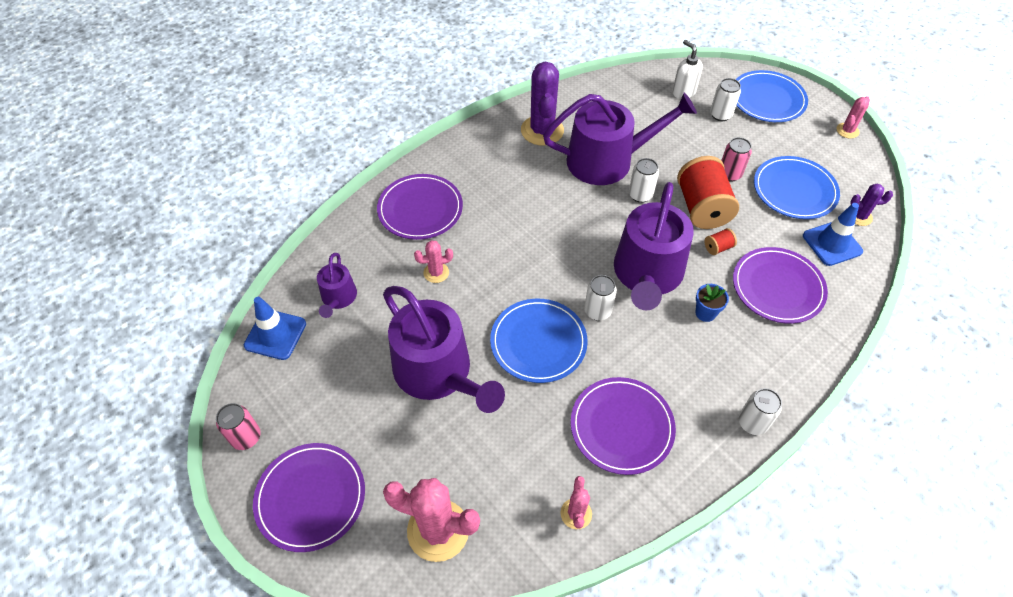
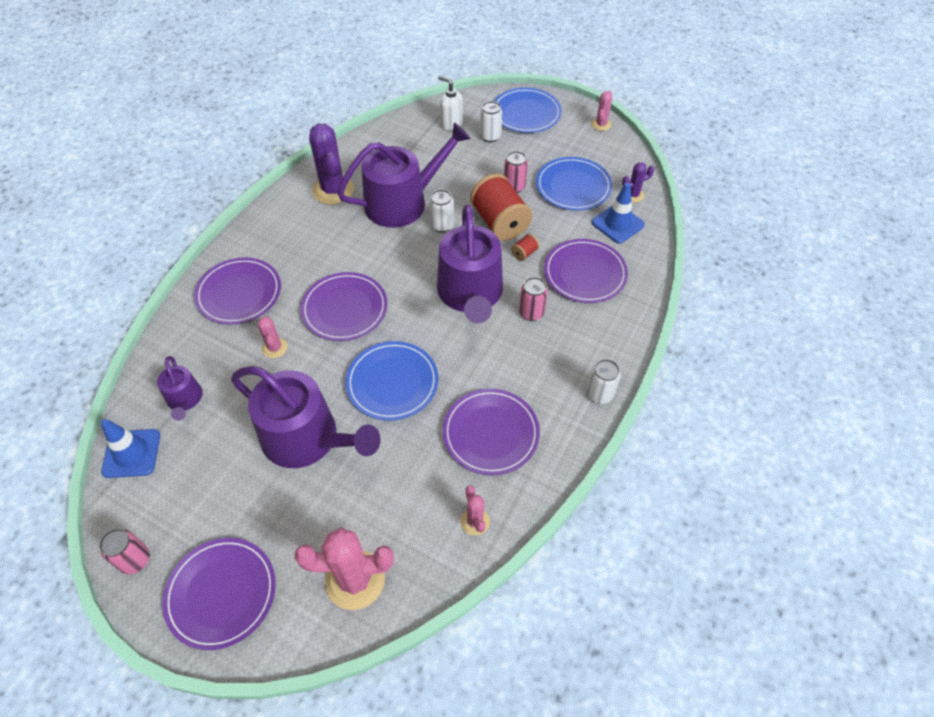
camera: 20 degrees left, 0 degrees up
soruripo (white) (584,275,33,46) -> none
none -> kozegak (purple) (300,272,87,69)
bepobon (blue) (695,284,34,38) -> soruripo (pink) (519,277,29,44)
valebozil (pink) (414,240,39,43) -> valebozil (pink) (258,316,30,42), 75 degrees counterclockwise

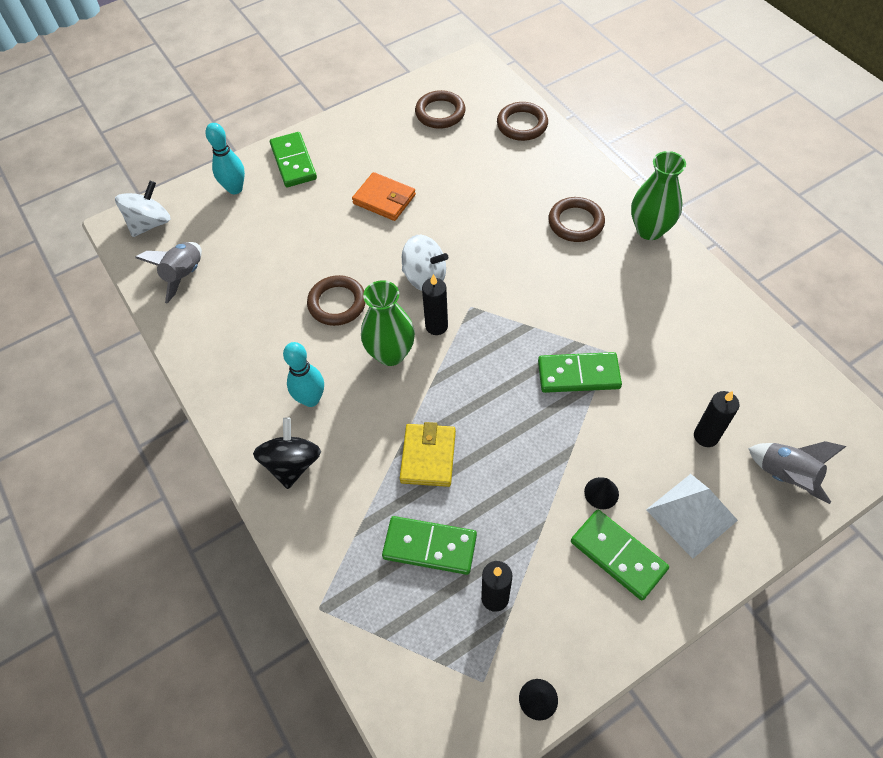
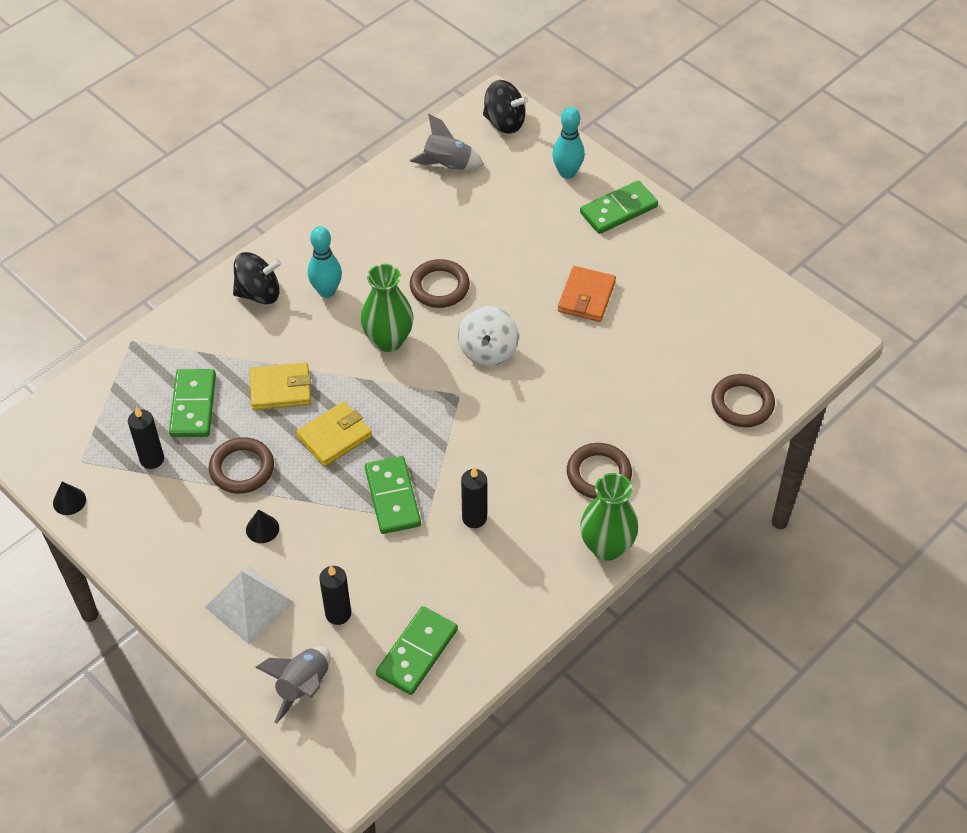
camera: 75 degrees right, 5 degrees down
none -> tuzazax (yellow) (296,402,76,65)
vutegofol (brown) (415,90,50,39) -> vutegofol (brown) (209,437,65,57), move
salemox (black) (422,274,26,61) -> salemox (black) (461,467,26,61), move
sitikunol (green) (571,510,98,90) -> sitikunol (green) (376,606,82,89), move
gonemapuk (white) (115,181,55,56) -> gonemapuk (black) (483,80,45,54)

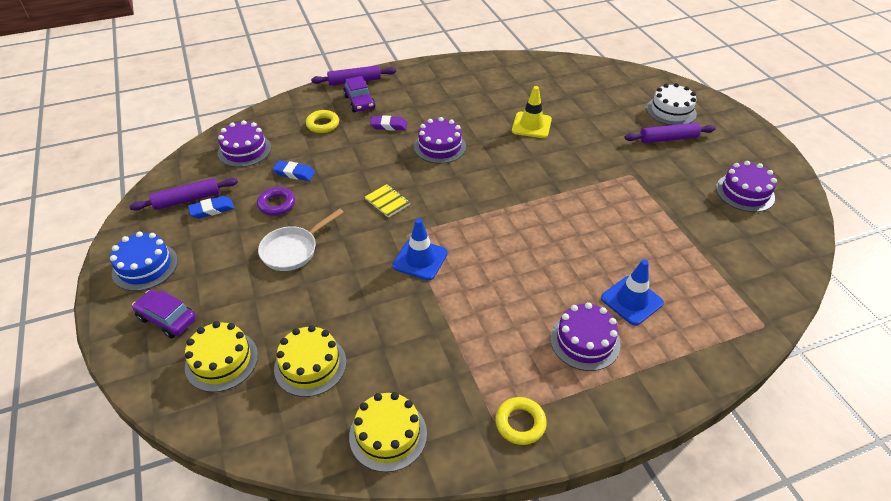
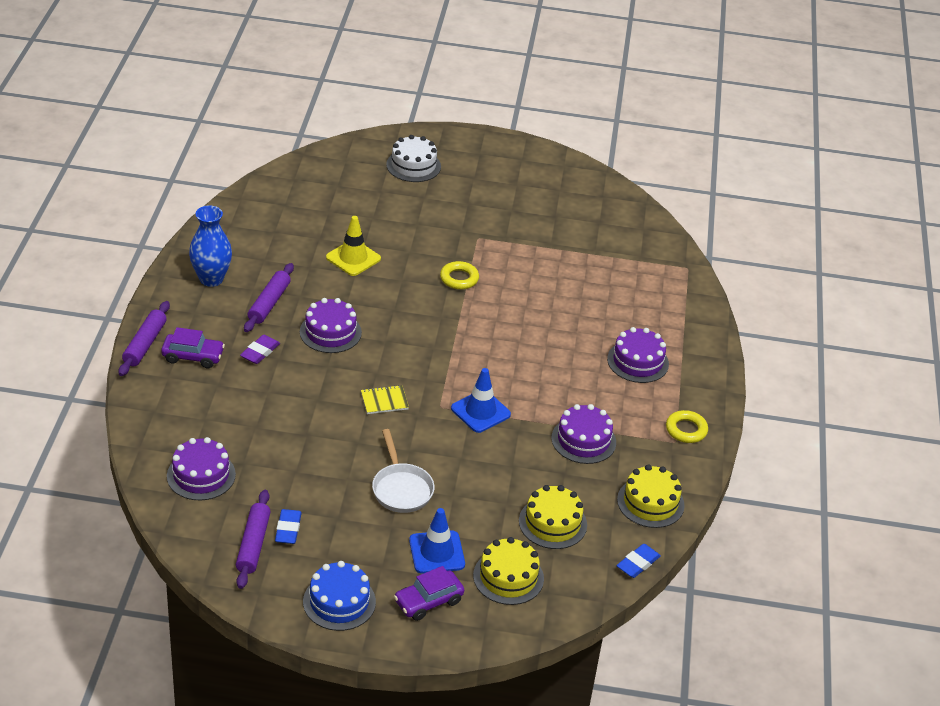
camera: 65 degrees left, 5 degrees down
vutegofol (purple) (257,187,38,29) -> none
none -> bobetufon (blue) (189,206,43,81)
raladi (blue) (273,160,42,21) -> raladi (blue) (616,544,45,34), move
vutegofol (yellow) (306,110,33,23) -> vutegofol (yellow) (440,261,39,29), move
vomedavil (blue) (601,259,63,66) -> vomedavil (blue) (409,508,56,66), move
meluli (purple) (625,123,91,20) -> meluli (purple) (244,263,50,69), move
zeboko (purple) (716,161,61,51) -> zeboko (purple) (551,404,65,60), move

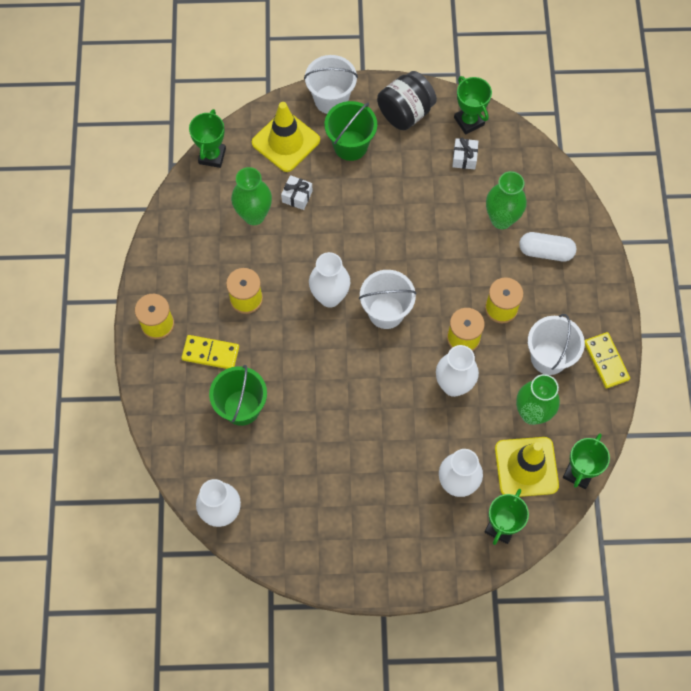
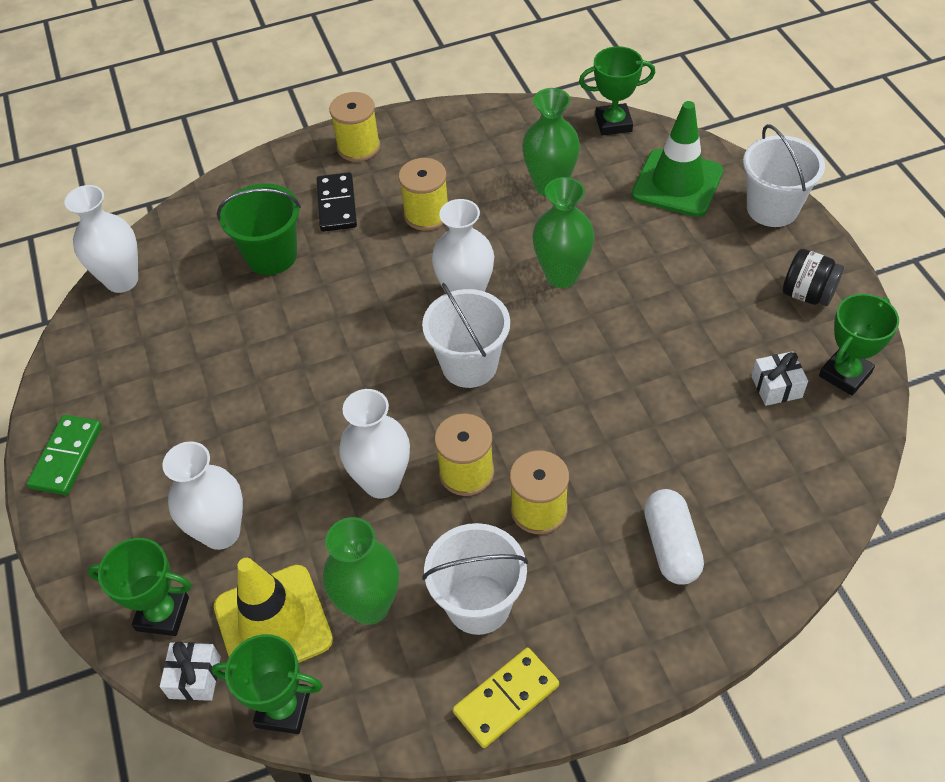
camera: 75 degrees right, 15 degrees down
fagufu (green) (324,101,53,60) -> none
none -> sitikunol (green) (27,415,75,80)
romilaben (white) (281,175,32,35) -> romilaben (white) (160,641,61,60), move
bobetufon (green) (486,171,41,58) -> bobetufon (green) (532,177,63,111), move
sitikunol (yellow) (181,335,58,34) -> sitikunol (black) (316,172,41,60)
vomedavil (yellow) (252,102,68,70) -> vomedavil (green) (632,101,91,116)
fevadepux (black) (377,71,60,59) -> fevadepux (black) (783,249,61,57), x0.66

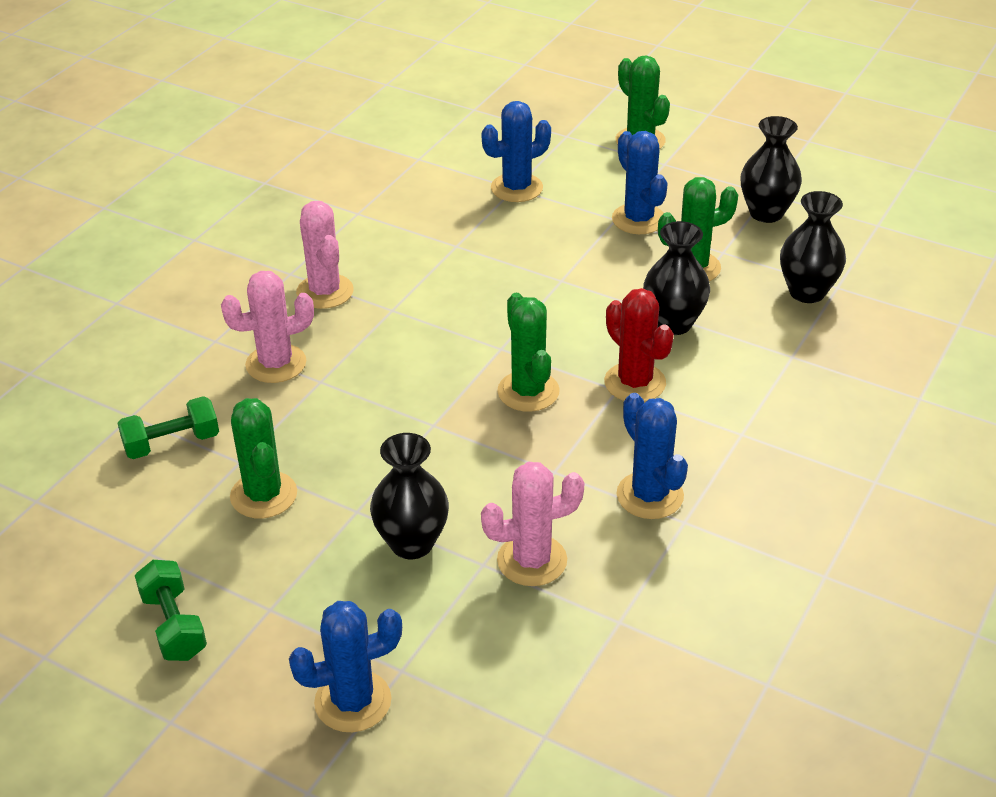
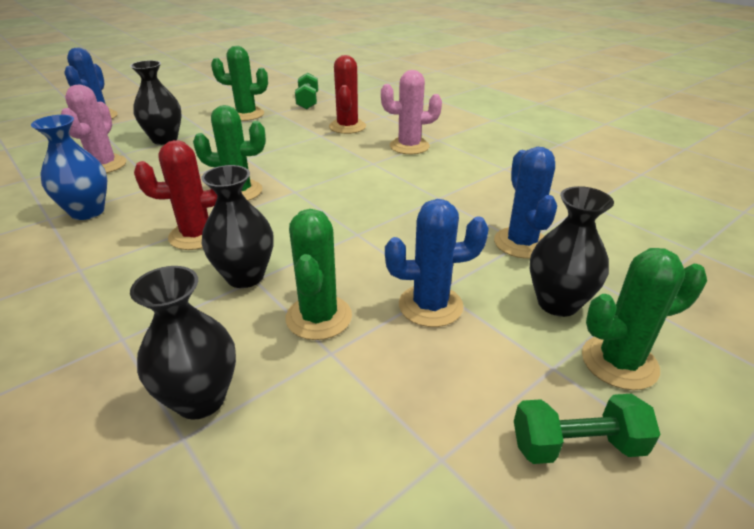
camera: 110 degrees right, 5 degrees down
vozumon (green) (135,560,72,101) -> vozumon (green) (514,394,147,70), move
bobetufon (black) (741,116,61,107) -> bobetufon (black) (530,186,84,131), move
valebozil (blue) (616,393,72,126) -> bobetufon (blue) (31,115,76,105)
valebozil (pink) (221,271,93,112) -> valebozil (red) (329,55,37,79)

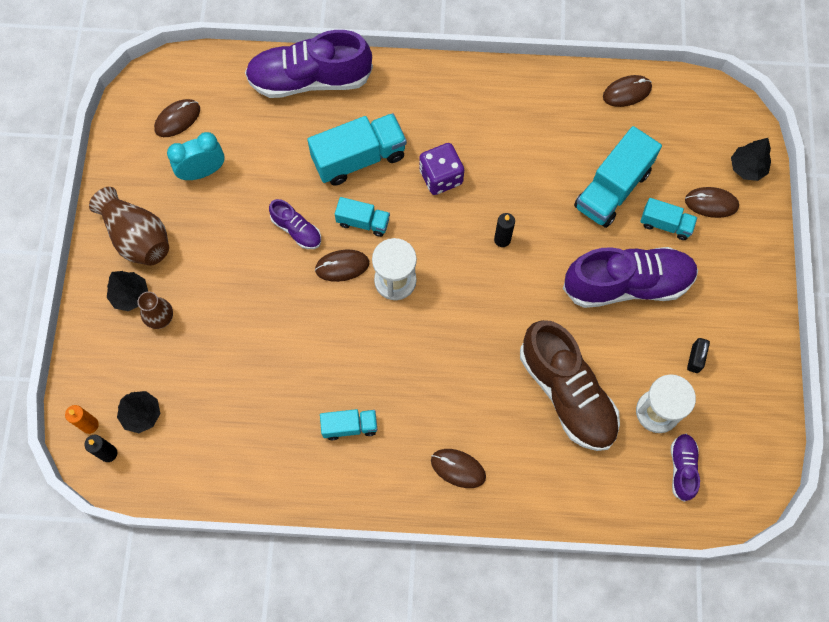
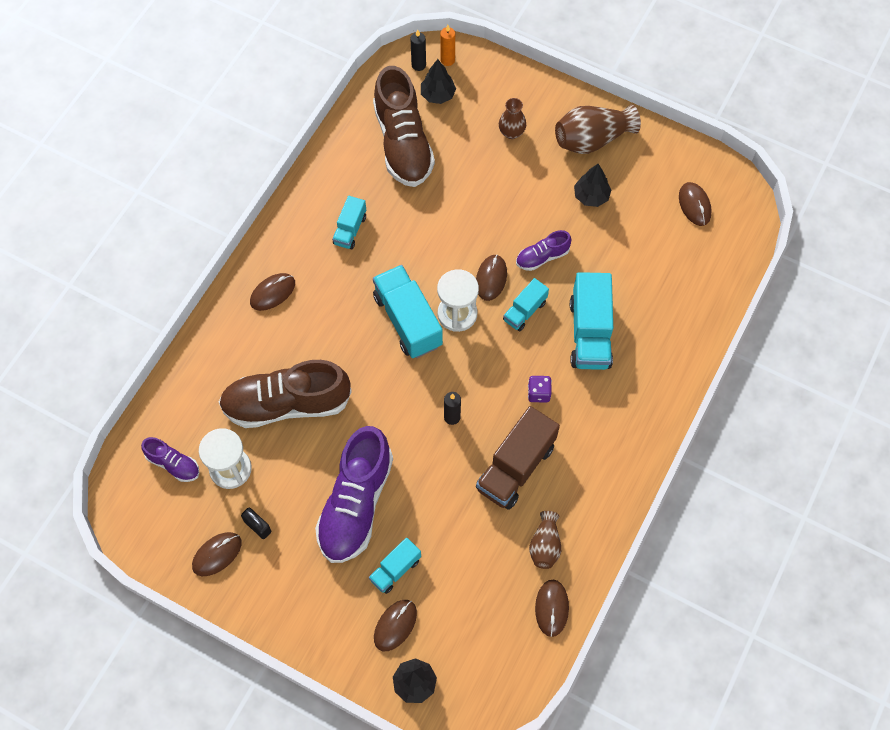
camera: 115 degrees right, 5 degrees down
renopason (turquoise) (167,132,58,48) -> none
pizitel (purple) (245,30,128,68) -> none
none -> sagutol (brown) (192,532,50,44)
none -> pizitel (brown) (373,66,62,121)
none -> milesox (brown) (476,406,84,104)
none -> bobetufon (brown) (529,511,32,58)
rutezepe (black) (107,271,41,40) -> rutezepe (black) (574,164,37,43), move
milesox (turquoise) (574,126,88,102) -> milesox (turquoise) (373,265,70,93), move
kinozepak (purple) (419,143,45,52) -> kinozepak (purple) (528,376,24,27), x0.61

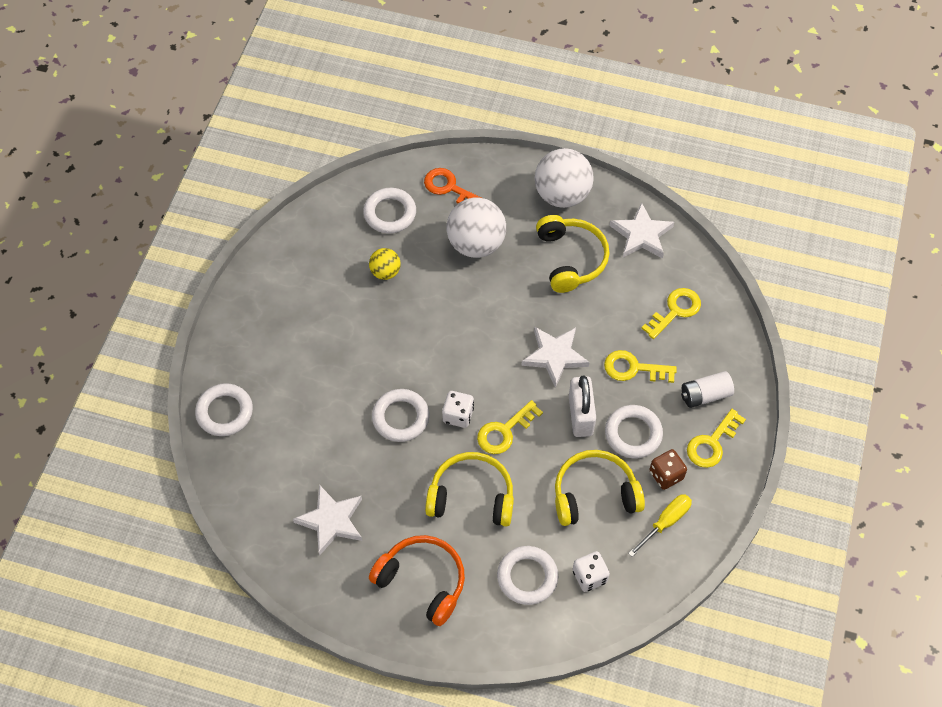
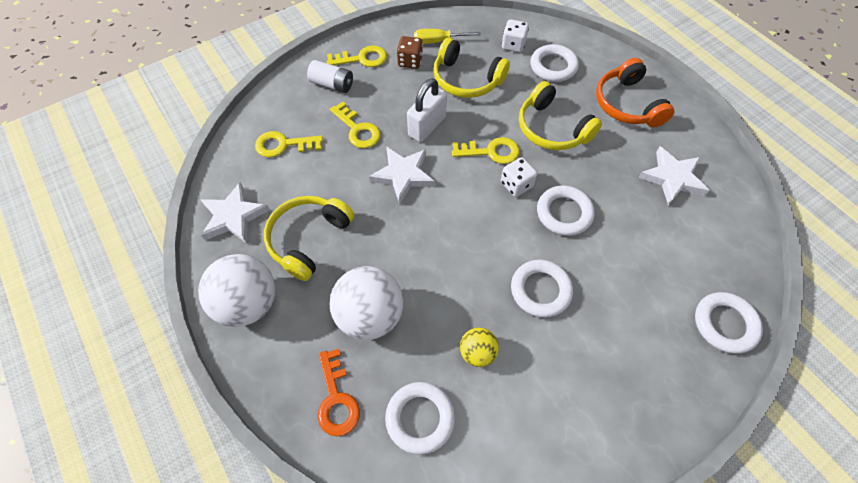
camera: 140 degrees left, 0 degrees up
vutegofol (white) (605,405,58,53) -> vutegofol (white) (511,260,62,58), move

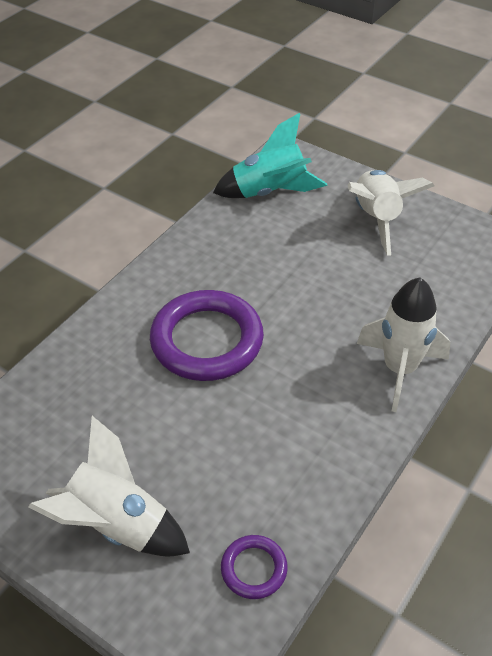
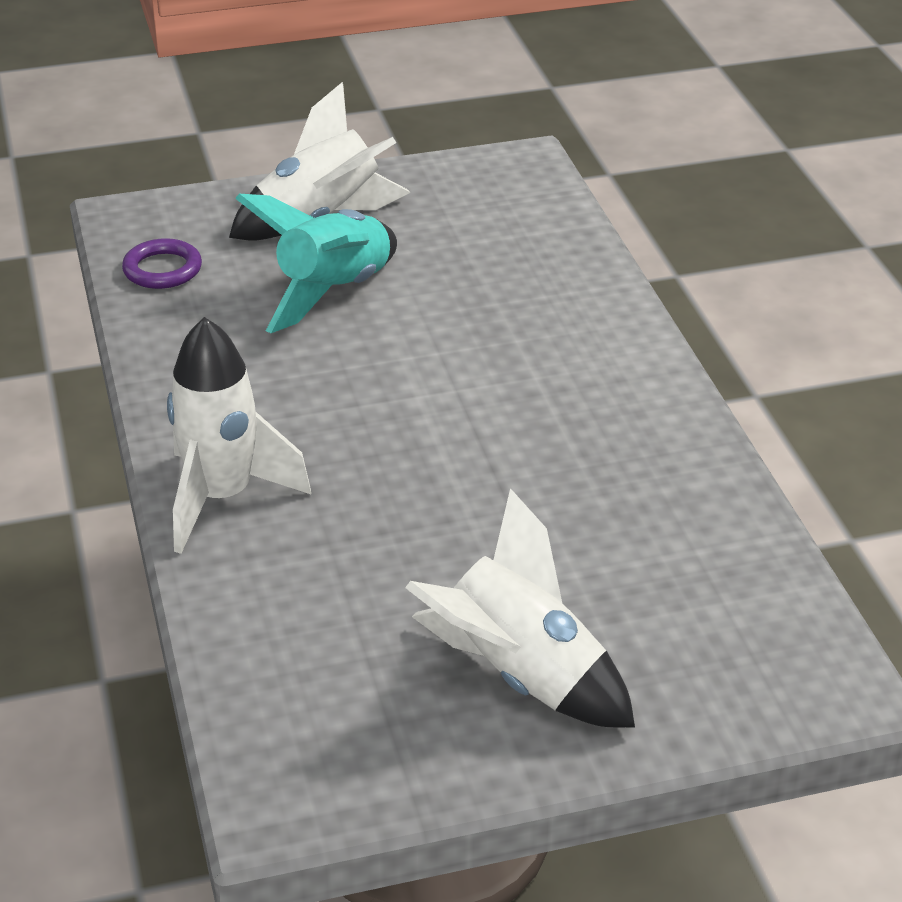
camera: 130 degrees right, 10 degrees down
vutegofol (purple) (150,290,114,91) -> none
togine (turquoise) (213,113,115,85) -> togine (turquoise) (235,194,162,139), move

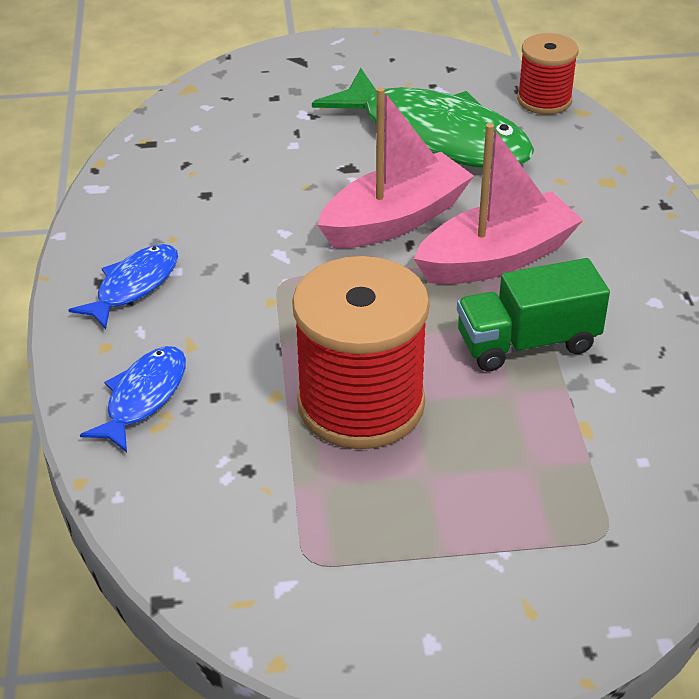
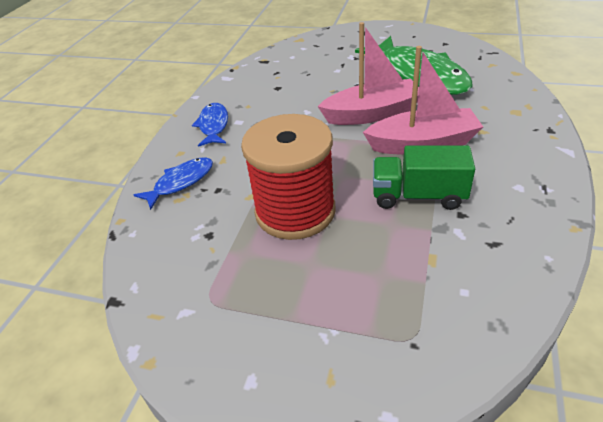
camera: 25 degrees right, 0 degrees up
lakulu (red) (517,33,61,82) -> none
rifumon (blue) (68,244,110,85) -> rifumon (blue) (192,103,36,44), 60 degrees counterclockwise

